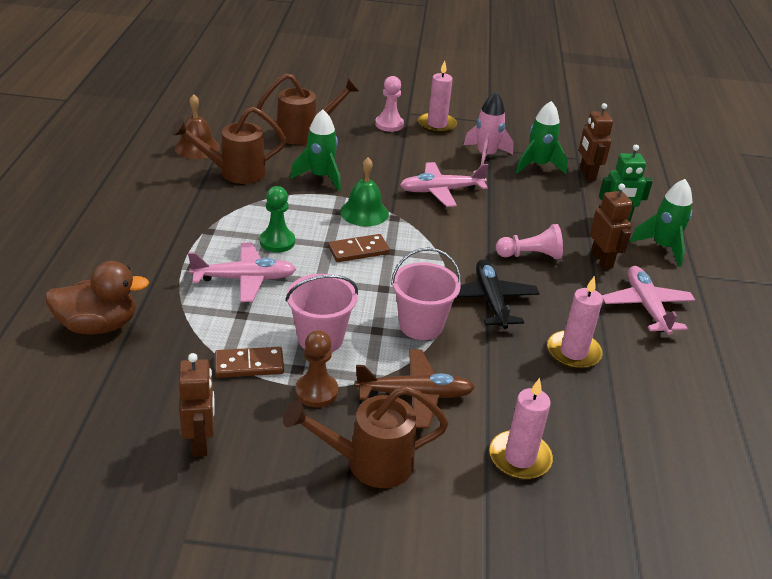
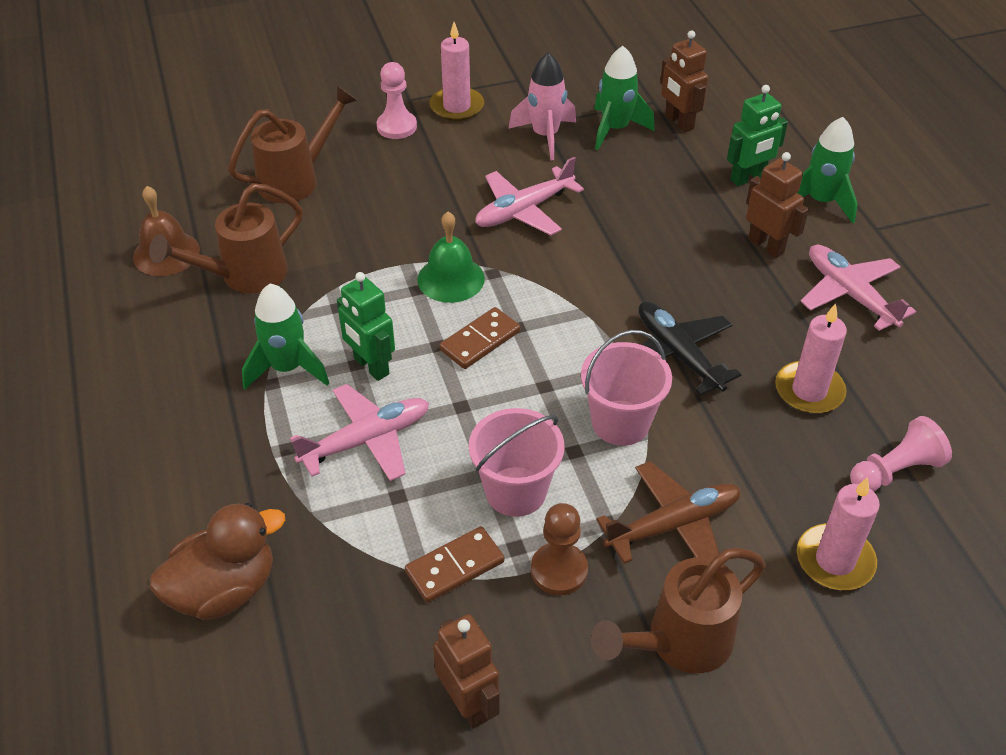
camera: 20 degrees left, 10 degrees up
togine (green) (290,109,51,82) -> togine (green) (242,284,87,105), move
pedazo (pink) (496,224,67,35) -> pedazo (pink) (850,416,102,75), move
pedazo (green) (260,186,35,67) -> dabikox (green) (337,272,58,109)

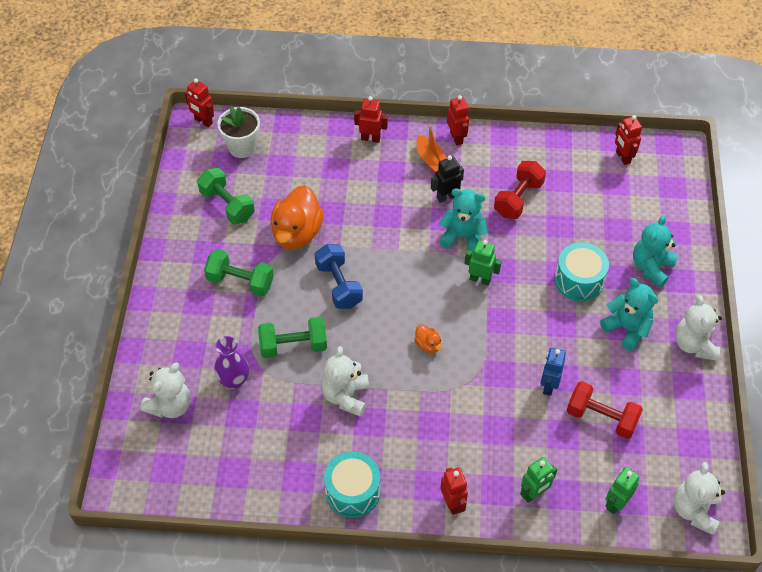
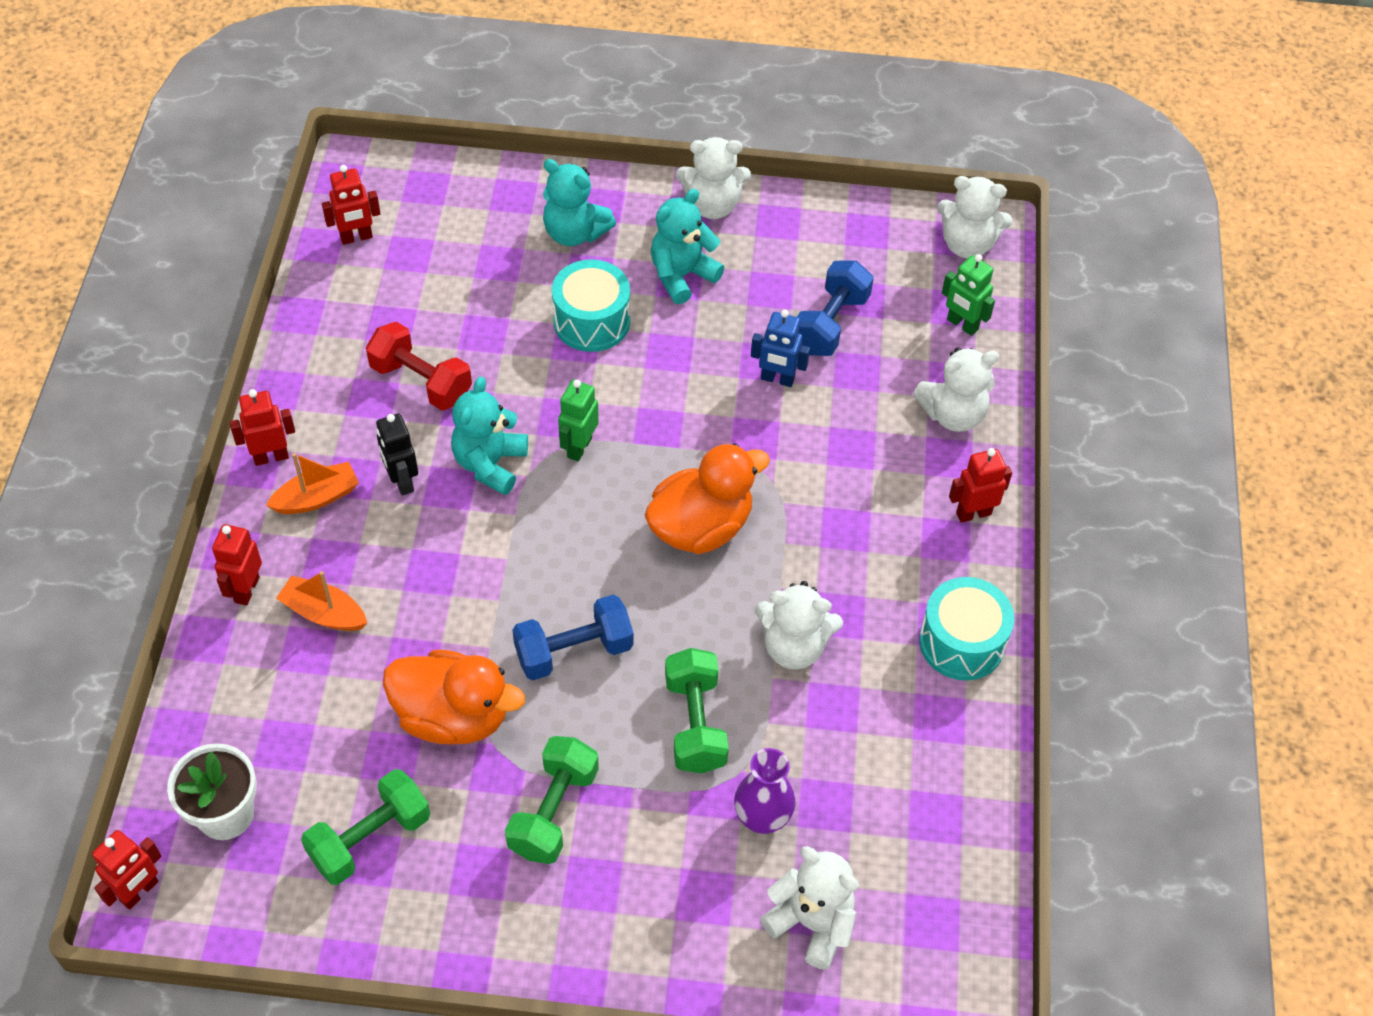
camera: 90 degrees left, 0 degrees up
none -> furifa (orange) (276,571,91,60)
dabikox (green) (520,457,38,46) -> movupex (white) (913,347,86,85)
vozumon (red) (567,381,76,58) -> vozumon (blue) (797,261,77,95)
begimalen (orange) (414,325,28,28) -> begimalen (orange) (645,443,125,111), x2.24

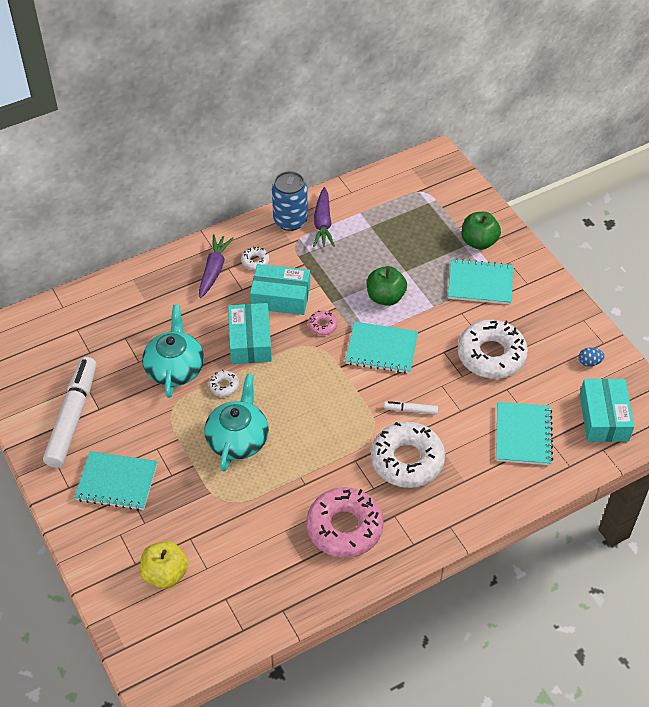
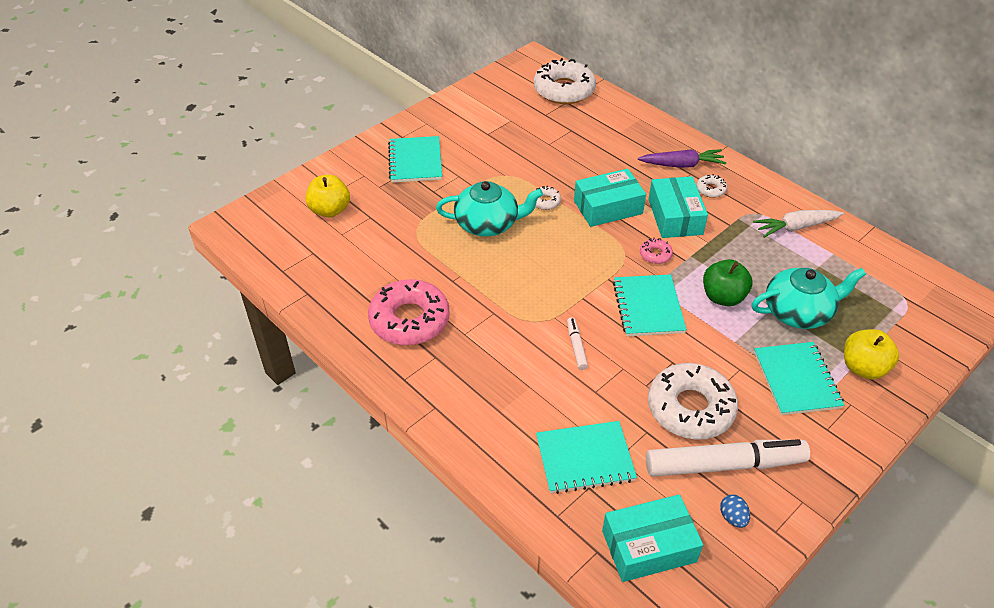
camera: 75 degrees right, 5 degrees down
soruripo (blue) (272,171,36,60) -> none
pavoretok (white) (43,357,53,111) -> pavoretok (white) (646,439,164,38), move
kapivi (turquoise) (142,305,62,93) -> kapivi (turquoise) (752,268,114,61), move
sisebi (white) (371,422,74,66) -> sisebi (white) (534,58,62,46), move
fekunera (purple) (313,187,22,60) -> fekunera (white) (753,210,91,28)
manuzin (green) (462,212,39,38) -> manuzin (yellow) (844,329,55,51)

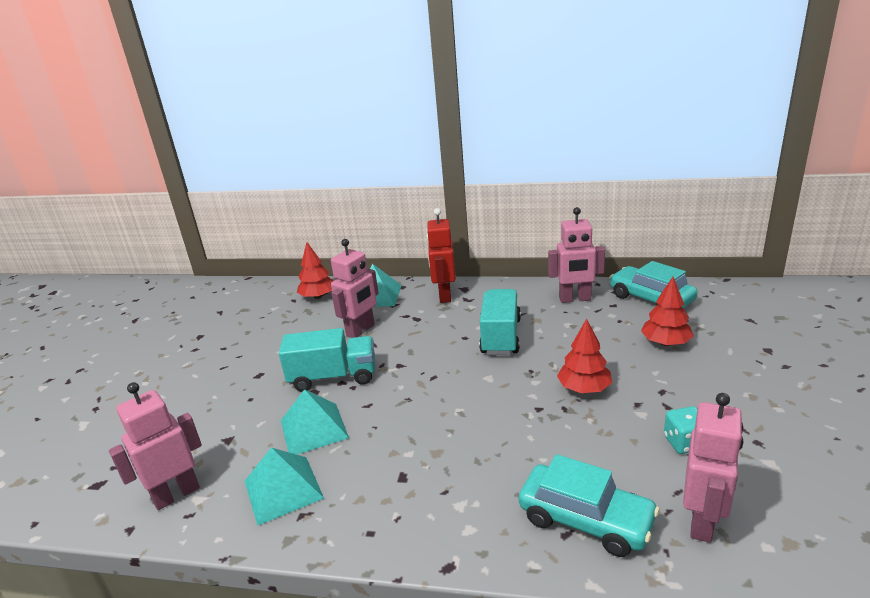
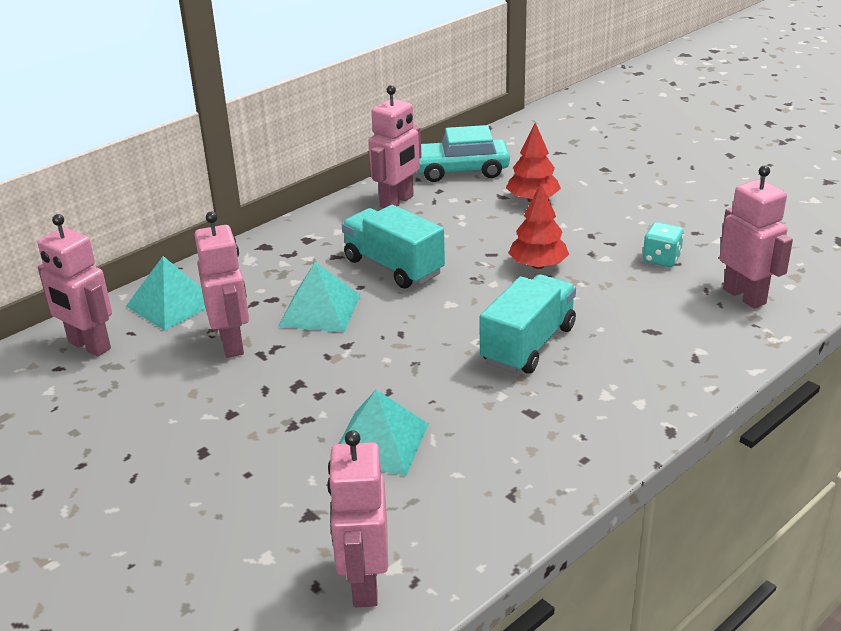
camera: 55 degrees left, 5 degrees up
dabikox (red) (426,208,30,95) -> none
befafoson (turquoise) (519,454,141,103) -> none
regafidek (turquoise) (245,447,79,79) -> regafidek (turquoise) (278,262,82,70), move
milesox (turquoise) (279,328,96,63) -> milesox (turquoise) (480,274,96,100), move
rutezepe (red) (297,242,36,57) -> dabikox (pink) (38,214,74,143)

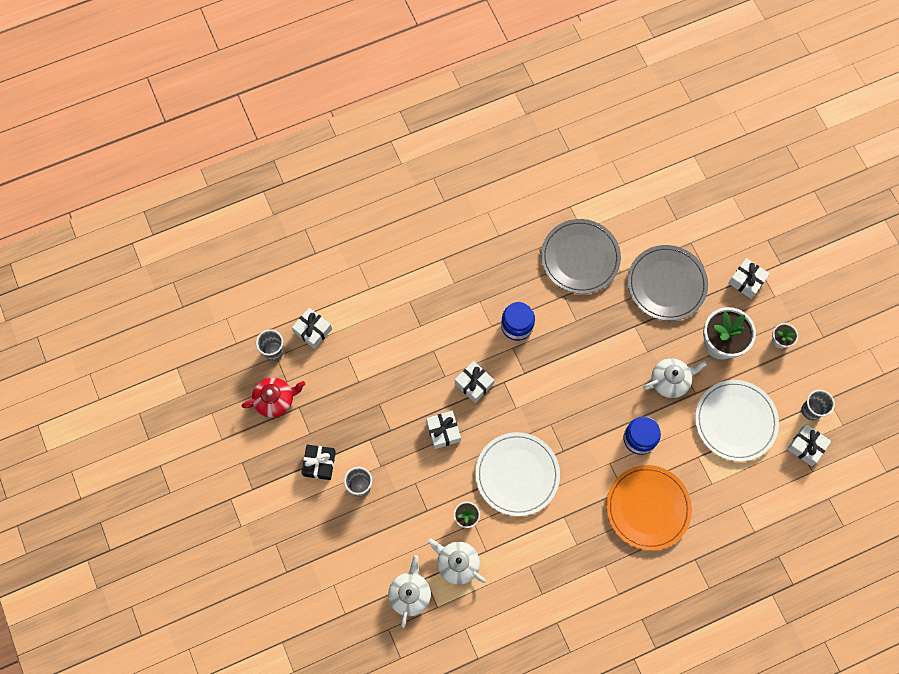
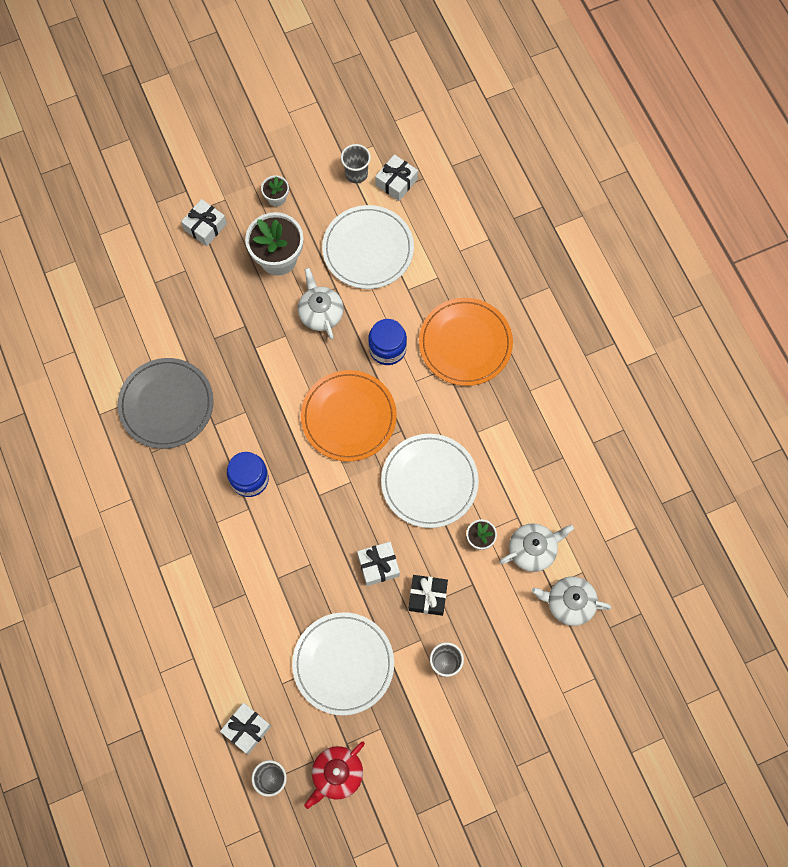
camera: 90 degrees left, 0 degrees up
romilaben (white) (455,361,39,42) -> none
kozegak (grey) (627,245,81,76) -> none
none -> kozegak (white) (292,612,102,103)
none -> kozegak (orange) (301,370,96,92)
romilaben (black) (301,444,35,36) -> romilaben (black) (408,575,40,41), move
kapivi (red) (242,377,63,41) -> kapivi (red) (304,741,61,68), 120 degrees counterclockwise
kapivi (white) (427,538,59,47) -> kapivi (white) (499,523,75,49), 150 degrees counterclockwise

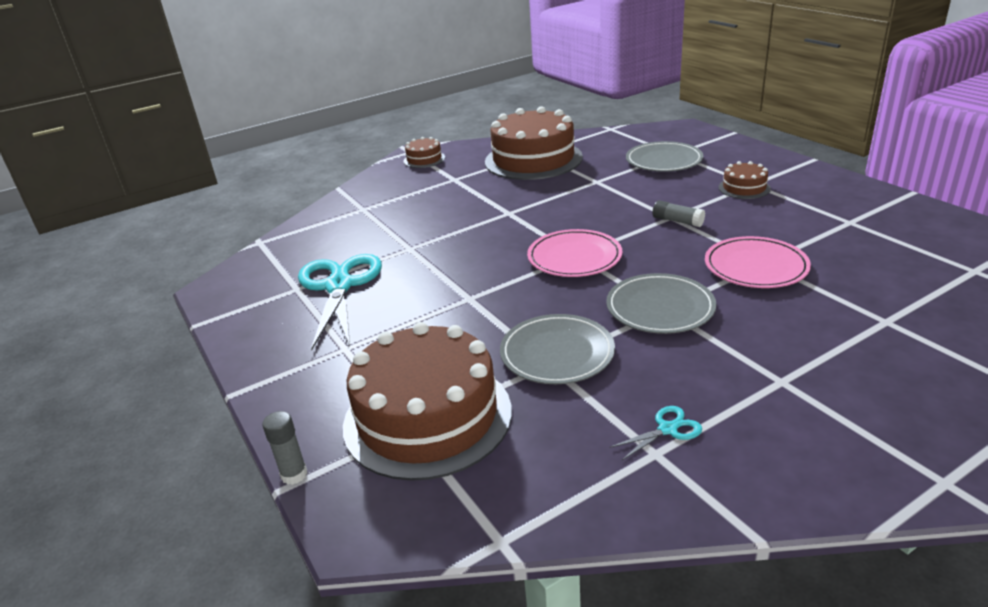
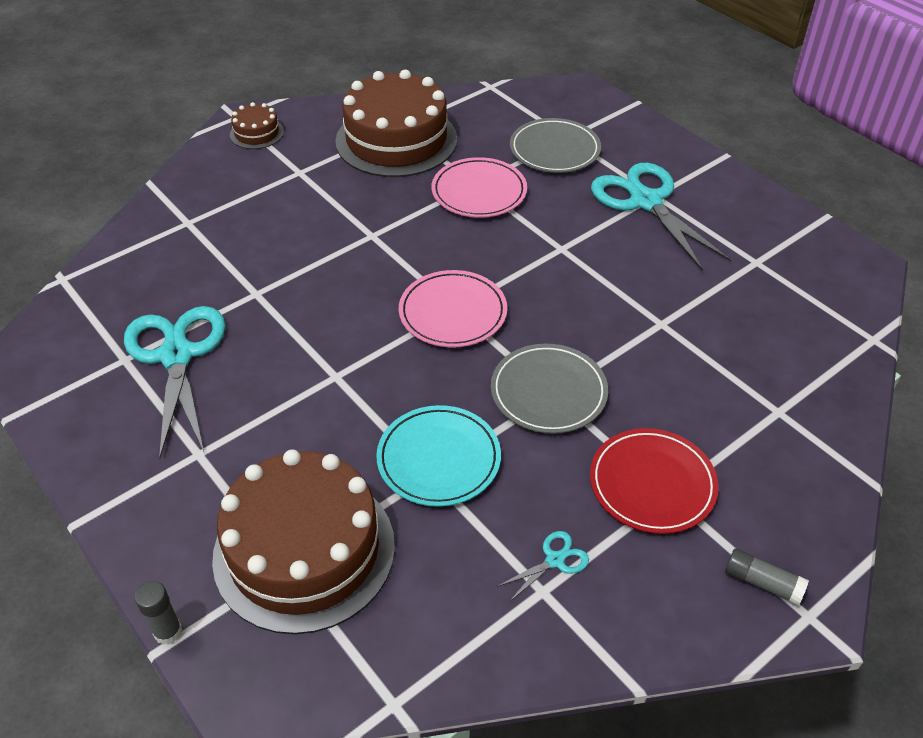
camera: 10 degrees left, 15 degrees up
none -> kozegak (red) (590,428,129,106)
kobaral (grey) (653,200,52,27) -> kobaral (grey) (725,548,84,58), move
kozegak (pink) (705,236,106,52) -> kozegak (pink) (432,157,95,61), move
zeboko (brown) (719,161,52,38) -> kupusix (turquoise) (591,163,140,108)
kozegak (grey) (500,314,115,70) -> kozegak (turquoise) (376,405,125,102)

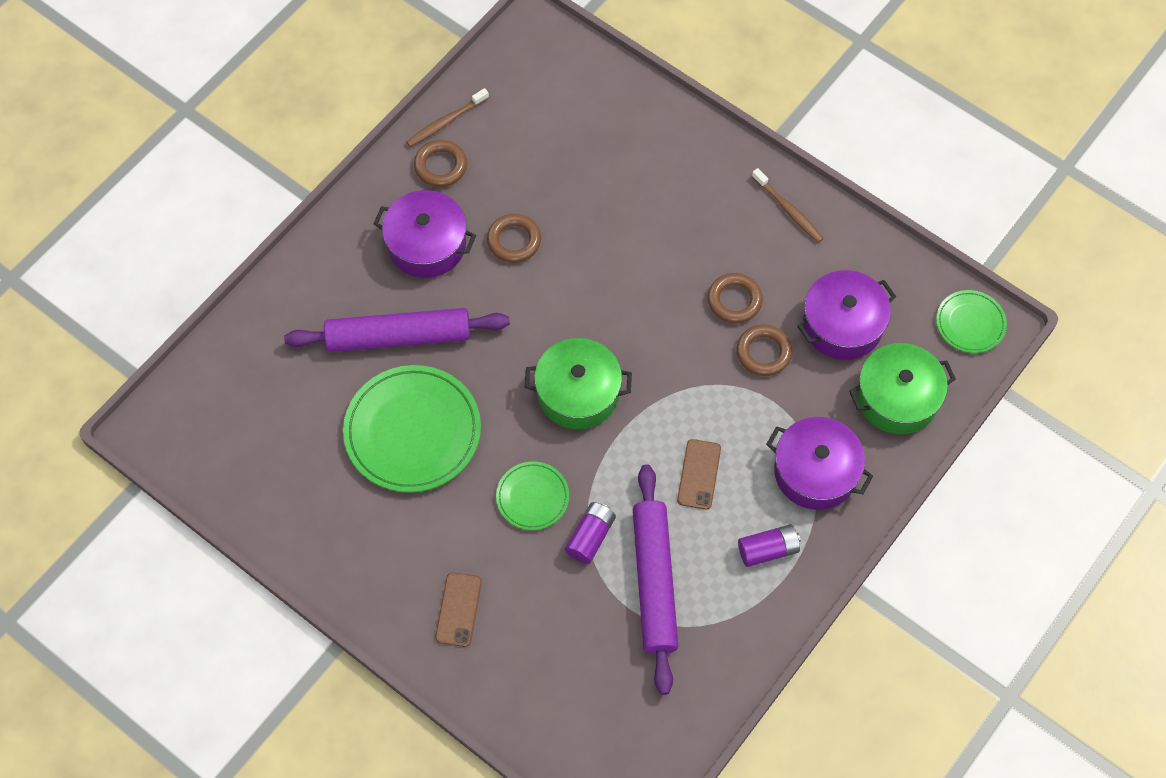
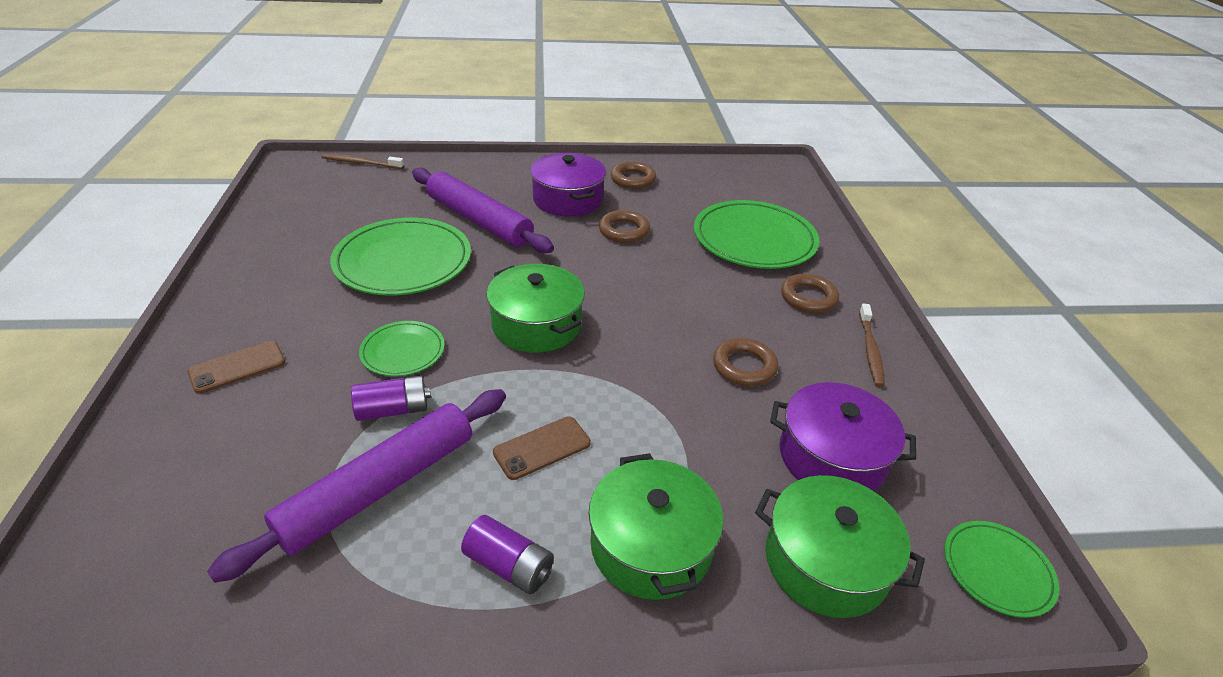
camera: 45 degrees right, 25 degrees down
none -> kozegak (green) (694,200,125,69)
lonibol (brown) (406,88,83,59) -> lonibol (brown) (321,154,83,15), move
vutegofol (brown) (736,325,56,51) -> vutegofol (brown) (781,274,58,39), move
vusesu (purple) (766,417,107,93) -> vusesu (green) (589,453,134,147)

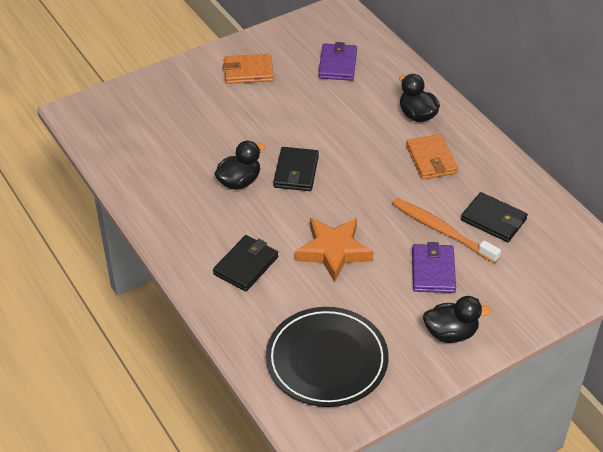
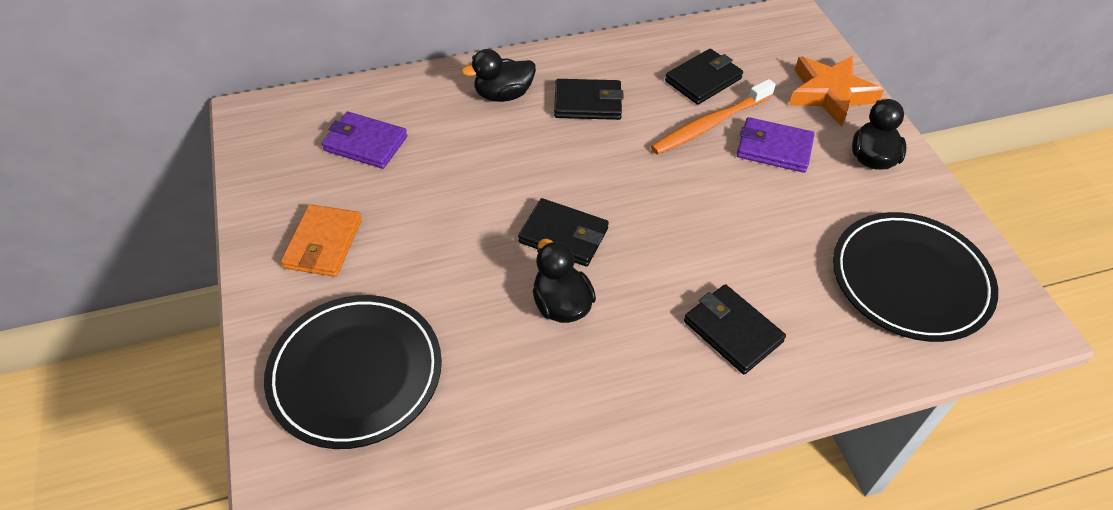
camera: 75 degrees left, 5 degrees up
none -> kozegak (black) (264,295,178,154)
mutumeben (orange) (295,218,79,65) -> mutumeben (orange) (789,56,95,71), move
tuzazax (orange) (406,134,52,46) -> tuzazax (black) (554,79,70,41)

